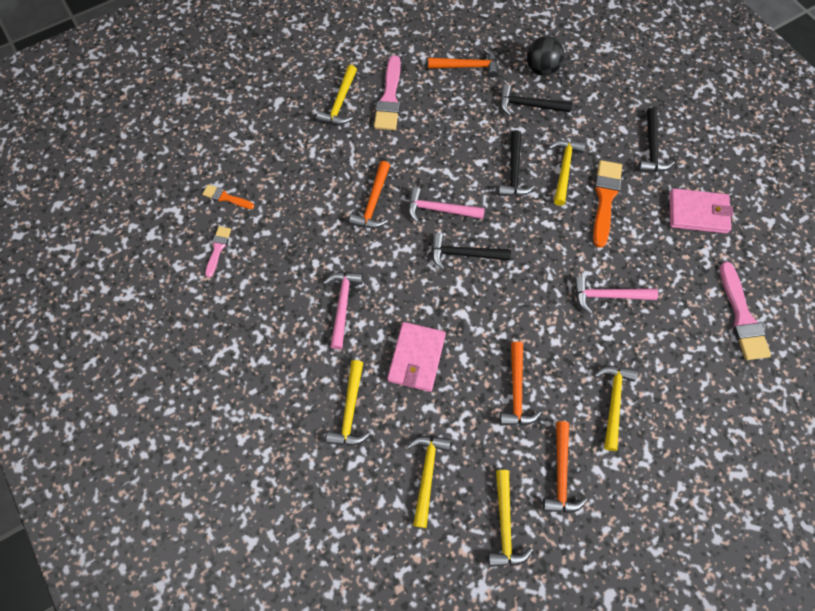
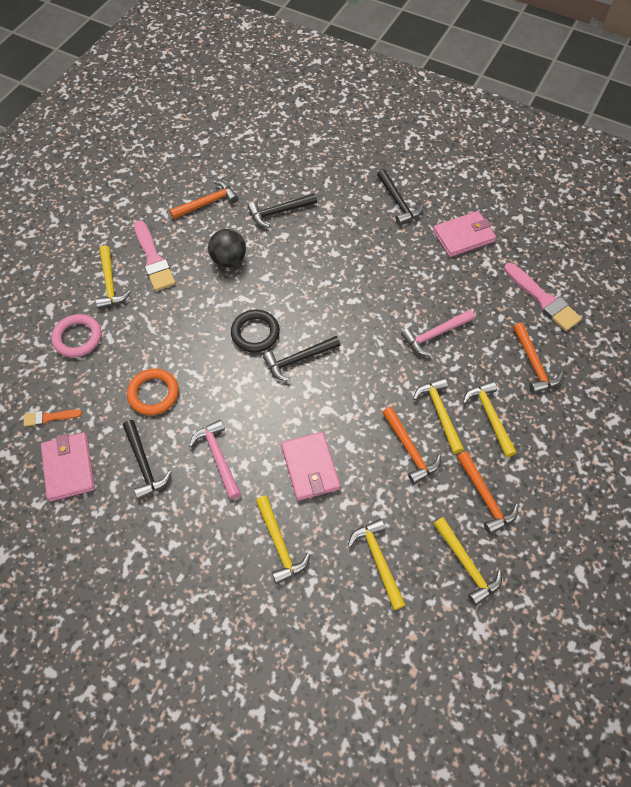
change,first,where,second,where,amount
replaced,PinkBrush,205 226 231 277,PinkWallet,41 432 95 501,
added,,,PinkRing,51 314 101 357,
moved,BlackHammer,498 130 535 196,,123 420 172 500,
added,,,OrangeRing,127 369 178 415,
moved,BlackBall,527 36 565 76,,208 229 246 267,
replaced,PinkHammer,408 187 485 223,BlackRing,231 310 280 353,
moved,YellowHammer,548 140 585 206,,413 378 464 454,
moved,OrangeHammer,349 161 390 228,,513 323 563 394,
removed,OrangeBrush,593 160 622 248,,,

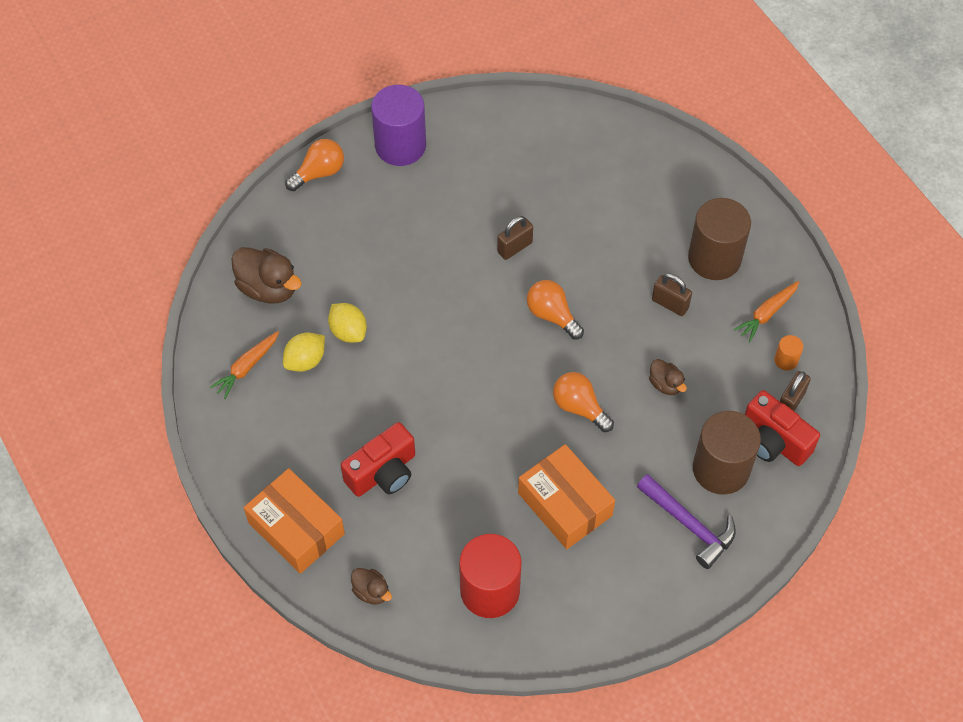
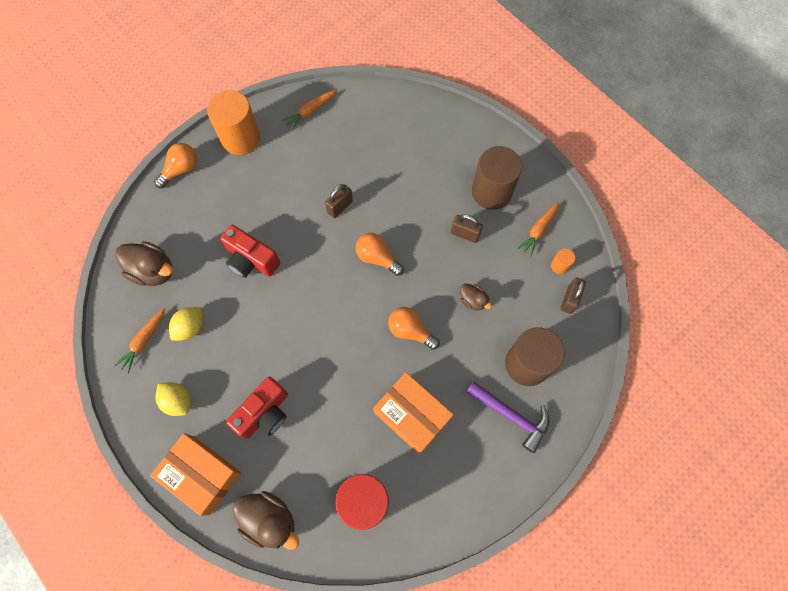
change,first,where,second,where,amount
moved,YellowLemon,328 303 367 343,,155 382 190 416,
recoloured,PurpleCylinder,371 85 426 166,OrangeCylinder,207 90 261 155,
moved,RedCamera,745 390 820 466,,220 225 280 278,
resized,BrownDuck,351 568 392 605,,232 491 299 550,x1.82
added,,,OrangeCarrot,282 89 337 130,

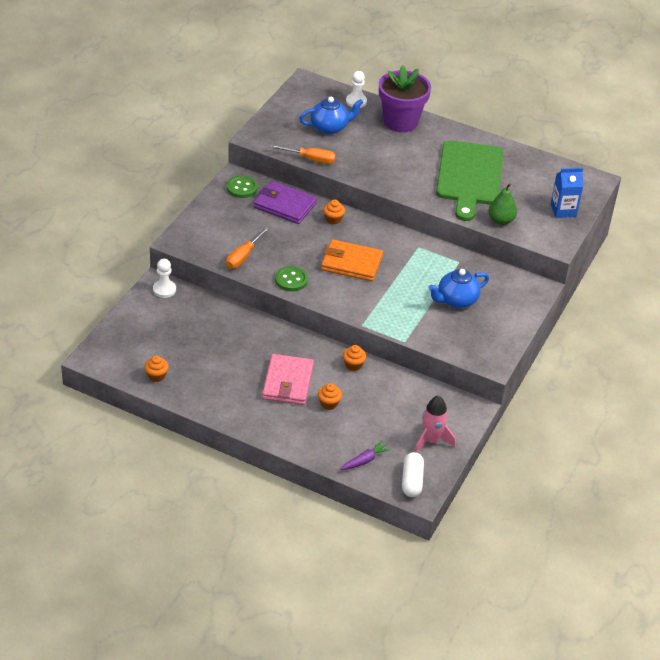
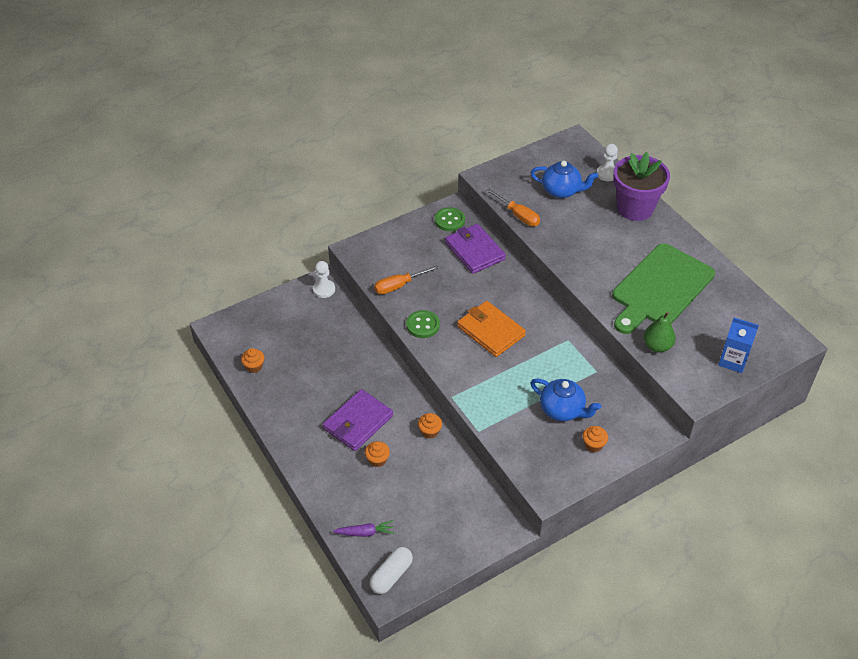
change,first,where,second,where,amount
recoloured,PinkWallet,262 354 314 405,PurpleWallet,323 389 393 451,
turned,BlueTeapot,428 269 489 308,,530 378 601 421,150 degrees counterclockwise
moved,OrangeCupcake,323 199 345 225,,582 426 608 452,
removed,PinkRocket,415 395 456 453,,,

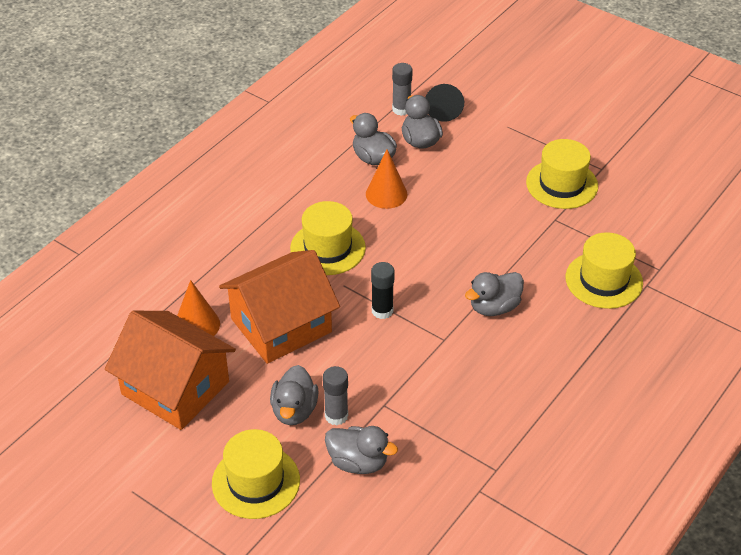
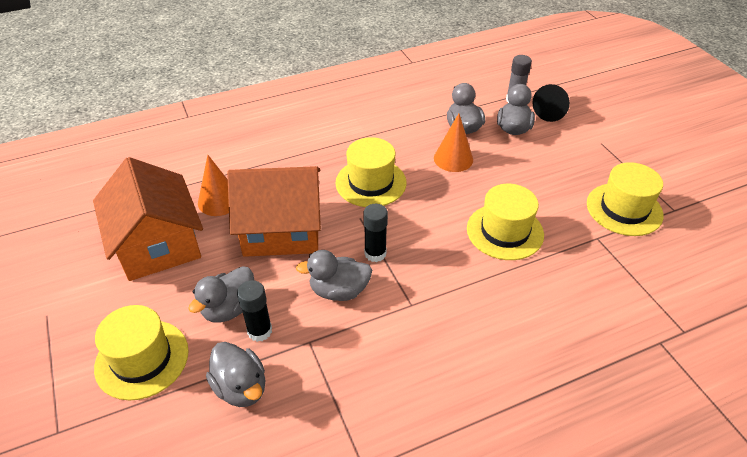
change,first,where,second,where,amount
recoloured,GreyGlueStick,323 366 348 425,BlackGlueStick,237 280 272 342,
moved,GreyDuck,465 272 524 316,,296 250 372 301,
moved,YellowHat,566 232 643 309,,467 184 544 260,

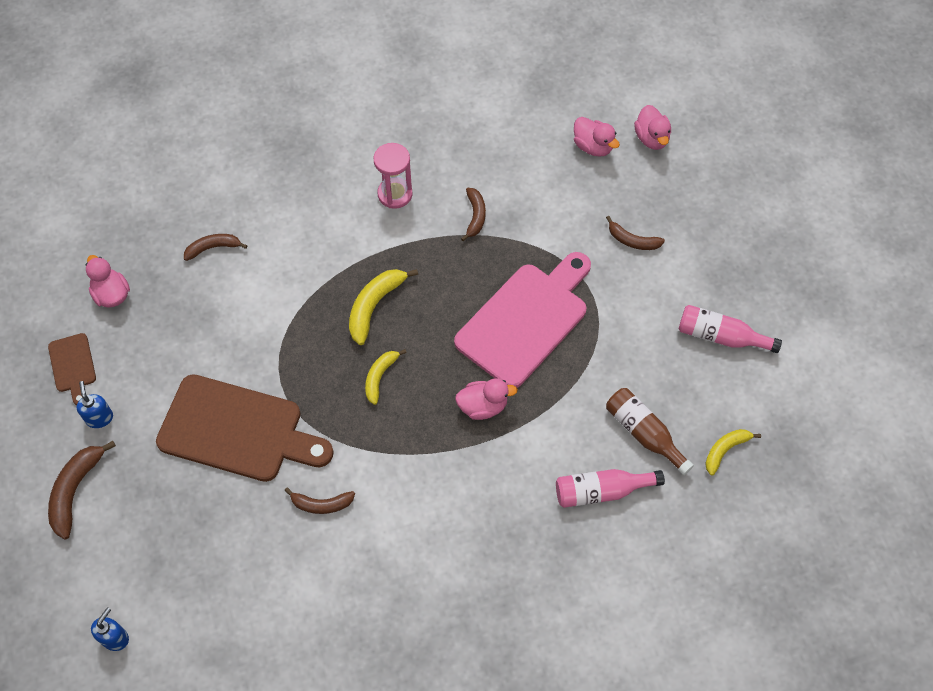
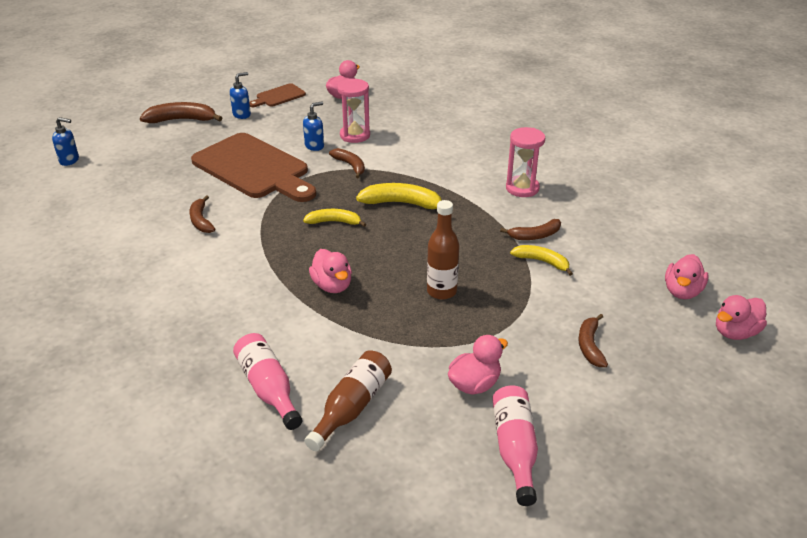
change,first,where,second,where,amount
turned,BrownCuttingBoard,156 374 334 482,,191 133 316 202,45 degrees counterclockwise
added,,,BlueSoapDispenser,303 102 324 151,
moved,BrownBanana,184 234 248 261,,329 148 365 178,
added,,,PinkHourglass,337 79 370 143,
replaced,PinkCuttingBoard,454 252 591 388,BrownBottle,427 200 459 300,
added,,,PinkDuck,448 335 508 395,
moved,YellowBanana,705 429 761 475,,510 245 573 276,

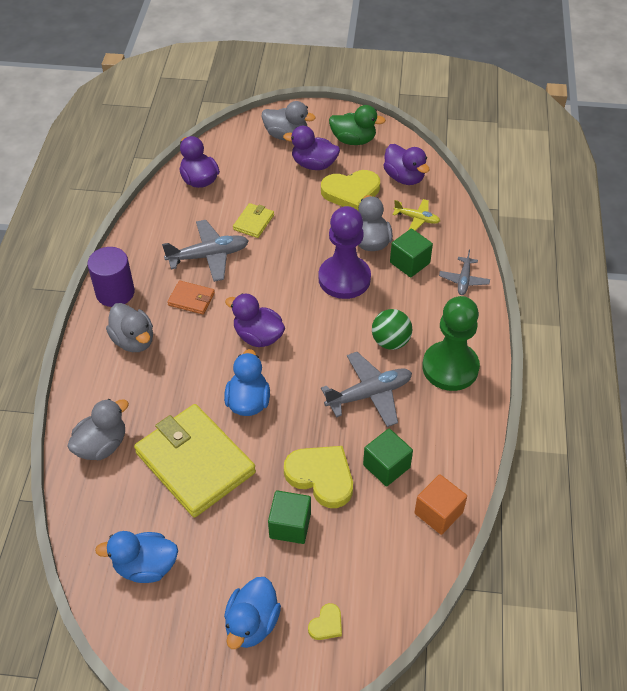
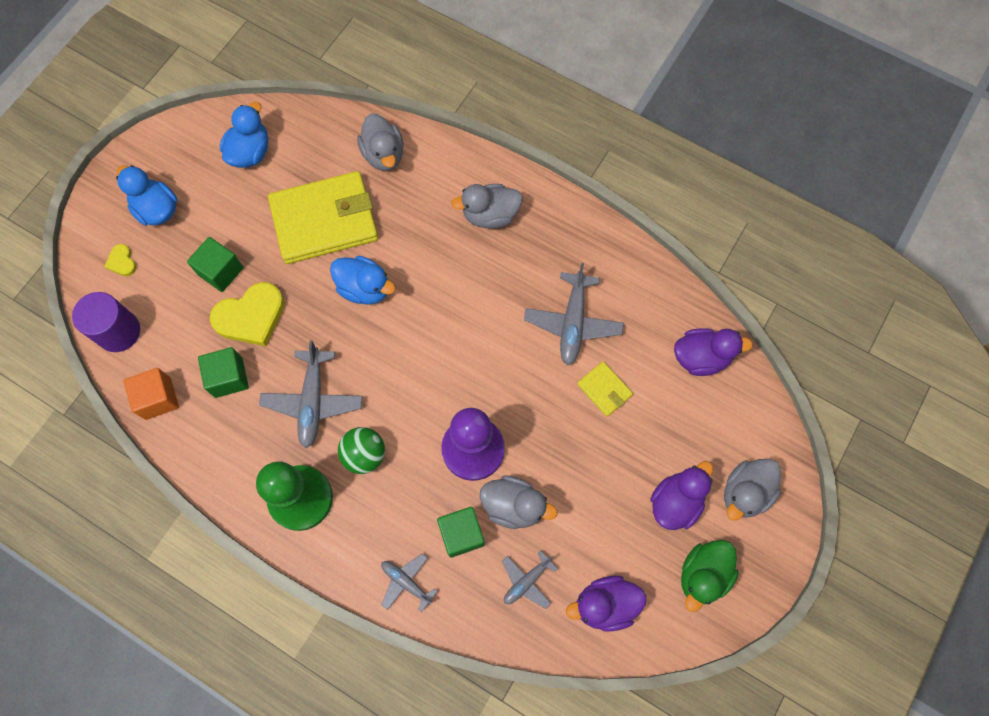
change,first,where,second,where,amount
moved,PurpleCylinder,88 247 135 307,,72 292 140 352,
recoloured,YellowPlane,393 199 440 231,GreyPlane,502 550 558 609,
removed,OrangeWallet,167 280 215 314,,,
removed,PurpleDuck,225 294 285 347,,,
removed,YellowHeart,321 170 380 211,,,

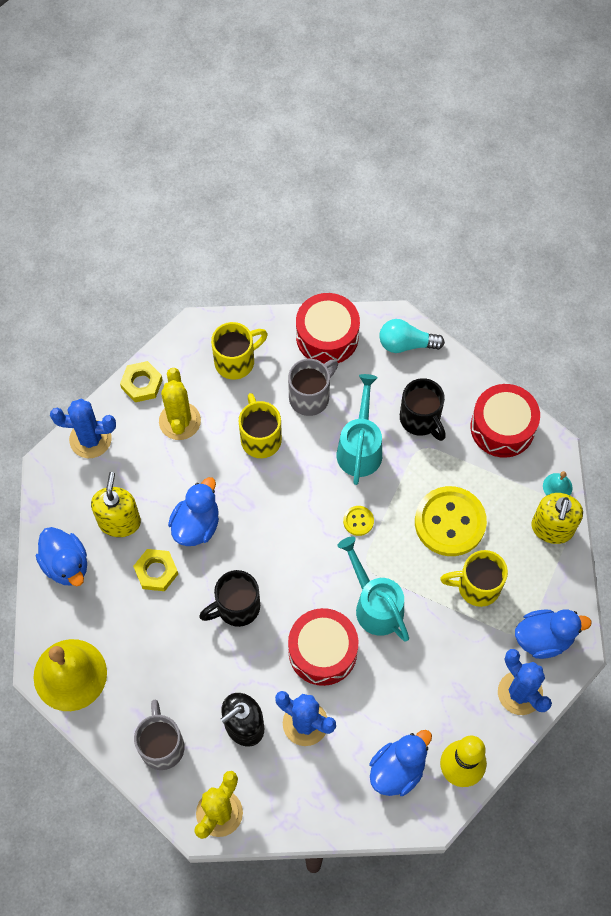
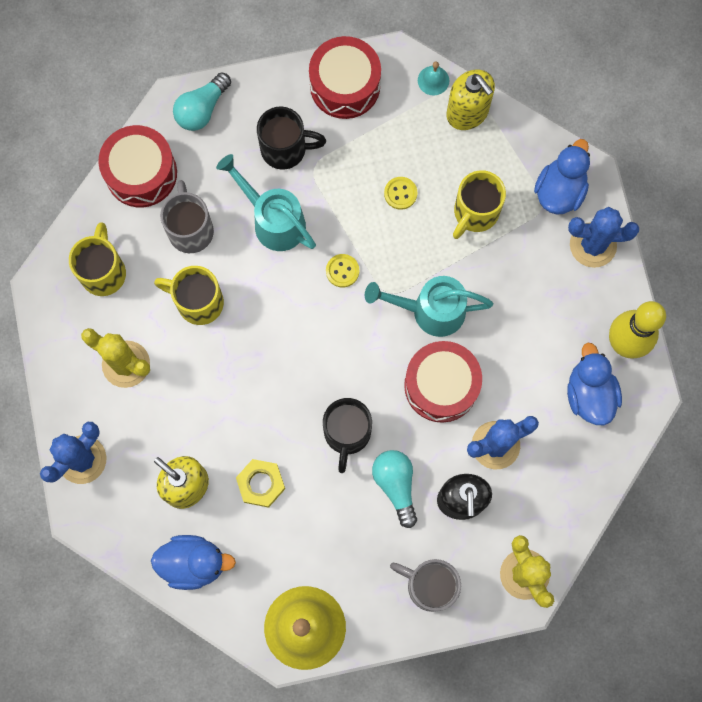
change,first,where,second,where,amount
added,,,TurquoiseLightBulb,372 450 417 528,
resized,YellowButton,415 486 487 556,,384 177 418 210,x0.43
removed,YellowNut,120 361 163 402,,,
removed,BlueDuck,168 477 219 546,,,

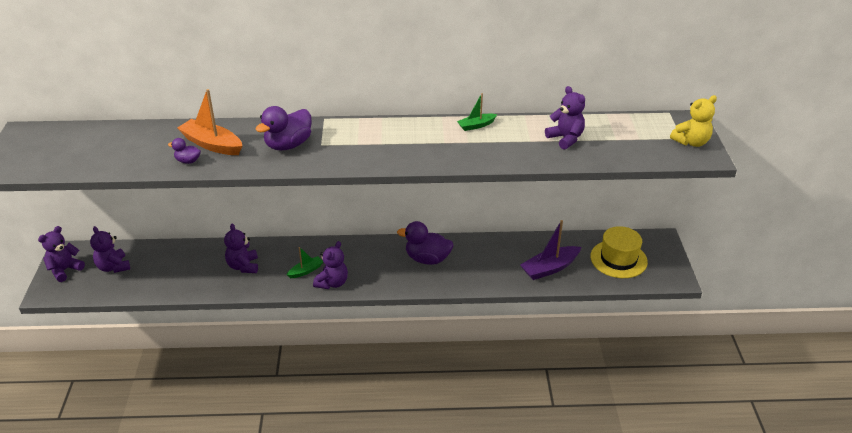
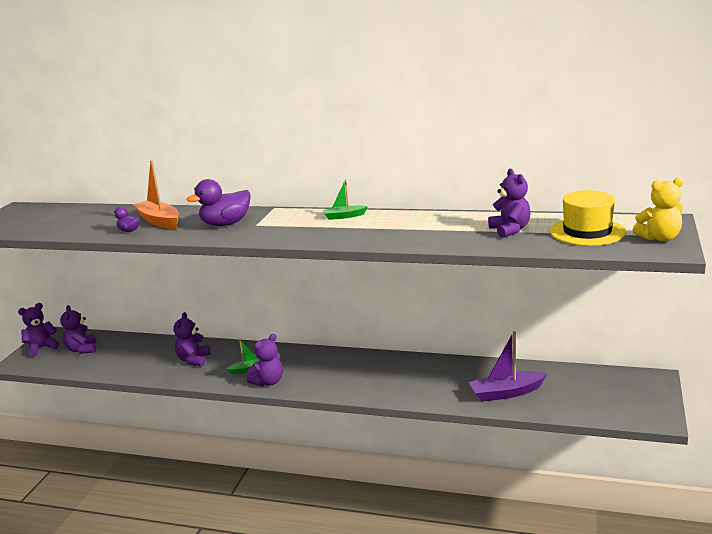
change,first,where,second,where,amount
moved,GreenBoat,457 93 497 131,,323 180 368 220,
moved,YellowHat,590 226 648 278,,550 190 626 246,
removed,PurpleDuck,397 221 454 265,,,

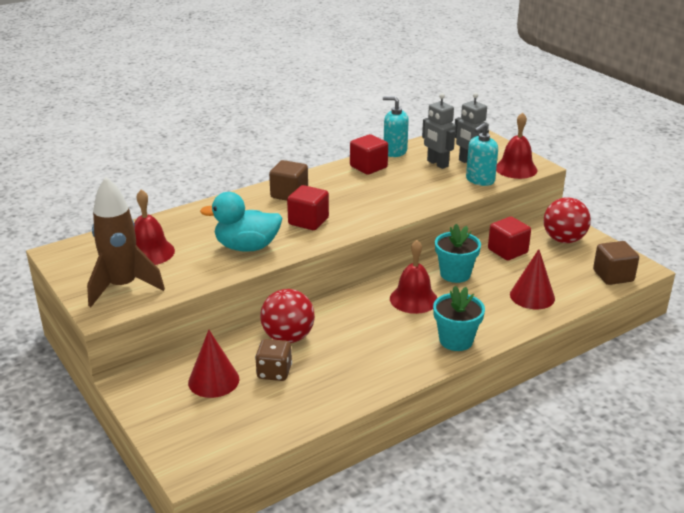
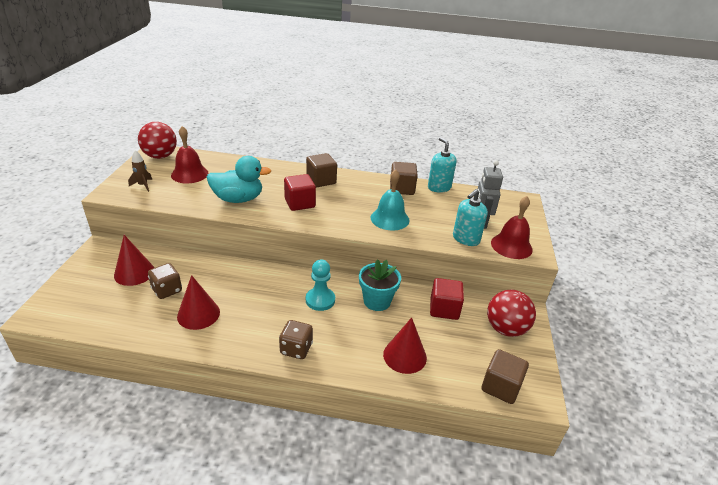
change,first,where,second,where,amount
resized,BrownRocket,87 177 165 307,,128 150 152 192,x0.45
moved,RedBall,260 289 315 343,,138 122 177 159,
added,,,RedCone,177 275 220 330,
turned,TurquoiseDuck,200 192 282 252,,207 156 271 203,135 degrees clockwise
replaced,TurquoiseFlowerPot,433 286 485 351,BrownDice,279 320 313 359,
replaced,RedBell,390 240 437 314,TurquoisePawn,306 260 335 311,
added,,,TurquoiseBell,371 169 410 230,
recoloured,RedCube,350 134 388 175,BrownCube,390 162 418 195,
turned,TurquoiseSoapDispenser,466 123 498 186,,453 189 488 246,45 degrees counterclockwise
removed,GreyRobot,422 93 456 169,,,

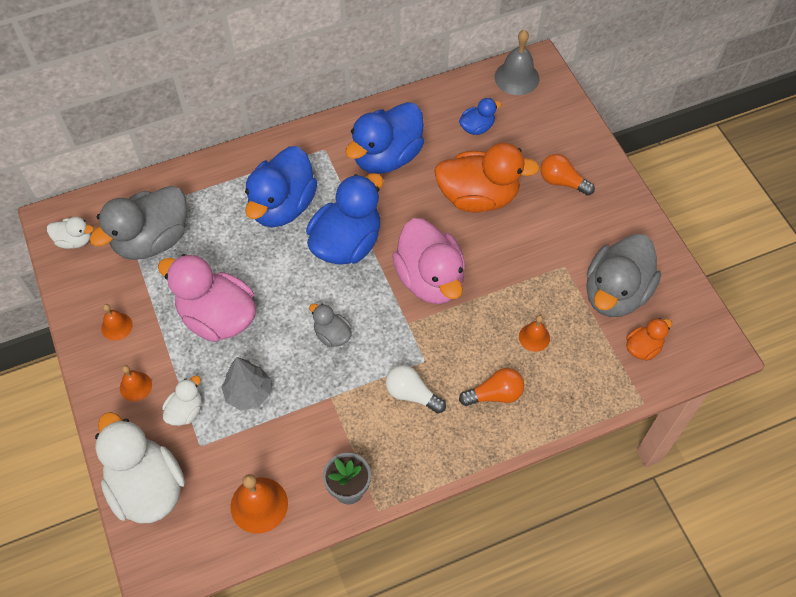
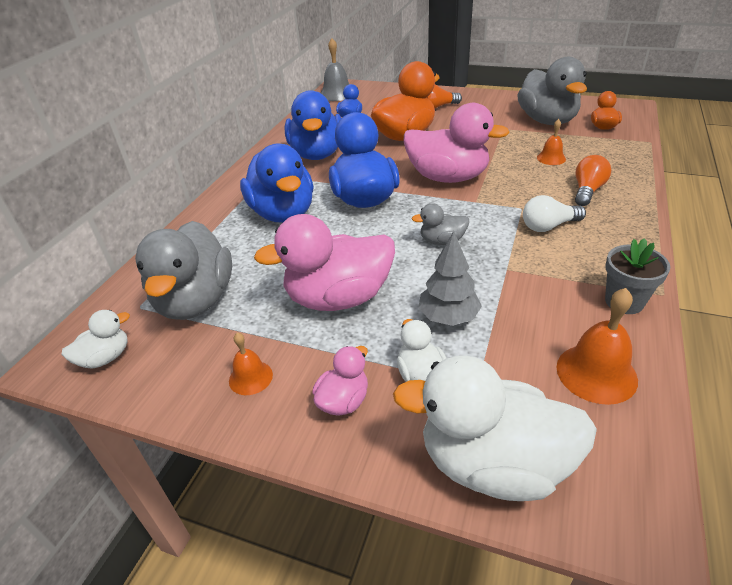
change,first,where,second,where,amount
replaced,OrangeBell,120 365 152 401,PinkDuck,312 346 368 416,

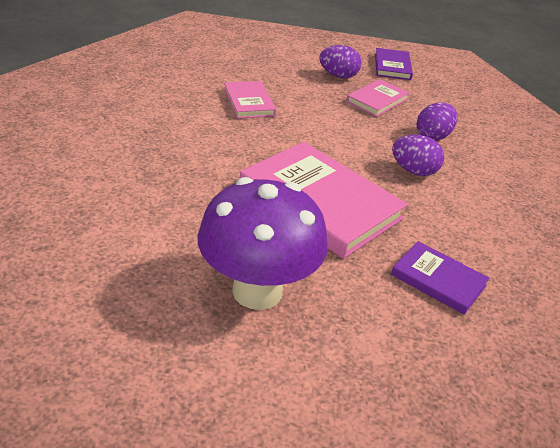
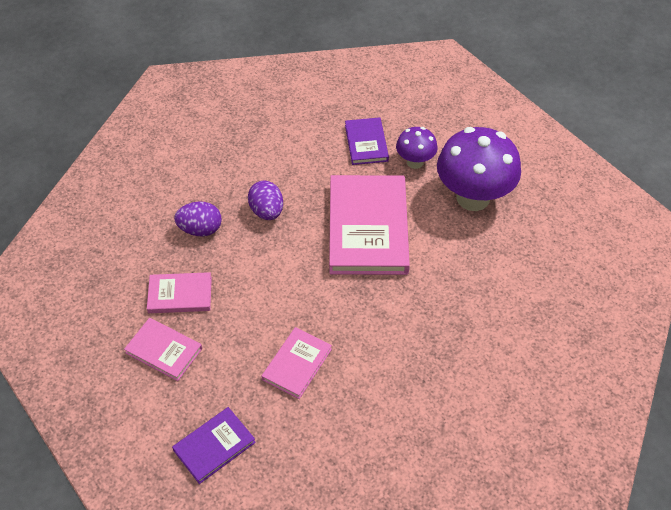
change,first,where,second,where,amount
replaced,PurpleEgg,319 45 362 78,PinkBook,124 318 202 381,
moved,PurpleBook,375 48 413 80,,172 407 256 484,
added,,,PurpleMushroom,396 127 437 169,

